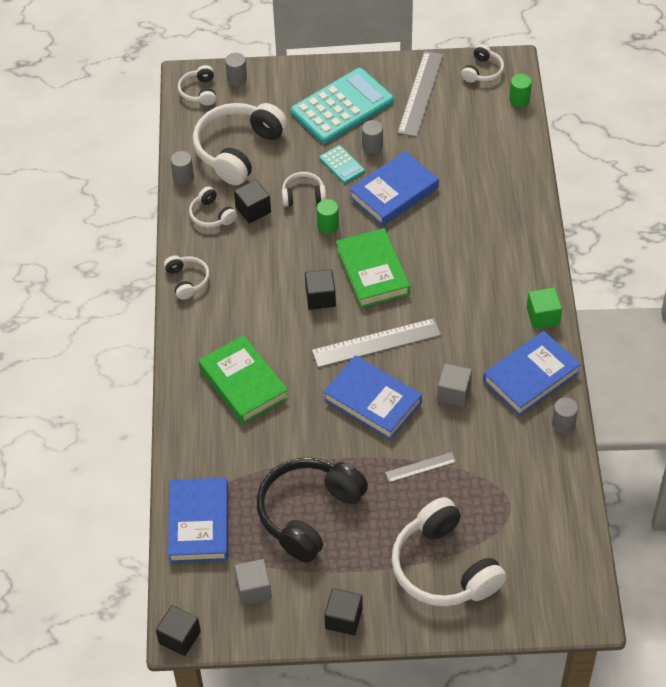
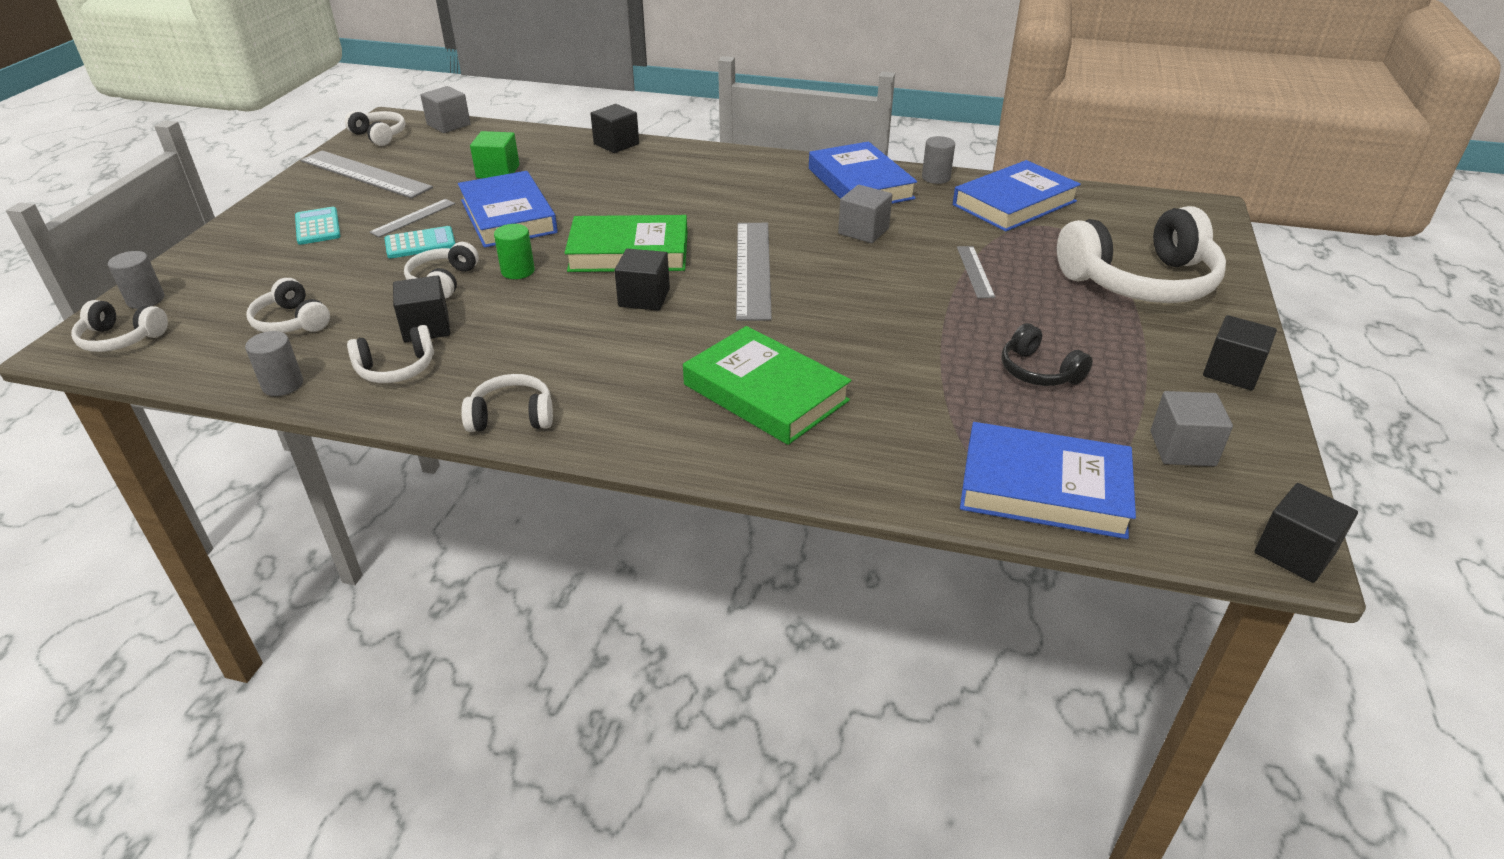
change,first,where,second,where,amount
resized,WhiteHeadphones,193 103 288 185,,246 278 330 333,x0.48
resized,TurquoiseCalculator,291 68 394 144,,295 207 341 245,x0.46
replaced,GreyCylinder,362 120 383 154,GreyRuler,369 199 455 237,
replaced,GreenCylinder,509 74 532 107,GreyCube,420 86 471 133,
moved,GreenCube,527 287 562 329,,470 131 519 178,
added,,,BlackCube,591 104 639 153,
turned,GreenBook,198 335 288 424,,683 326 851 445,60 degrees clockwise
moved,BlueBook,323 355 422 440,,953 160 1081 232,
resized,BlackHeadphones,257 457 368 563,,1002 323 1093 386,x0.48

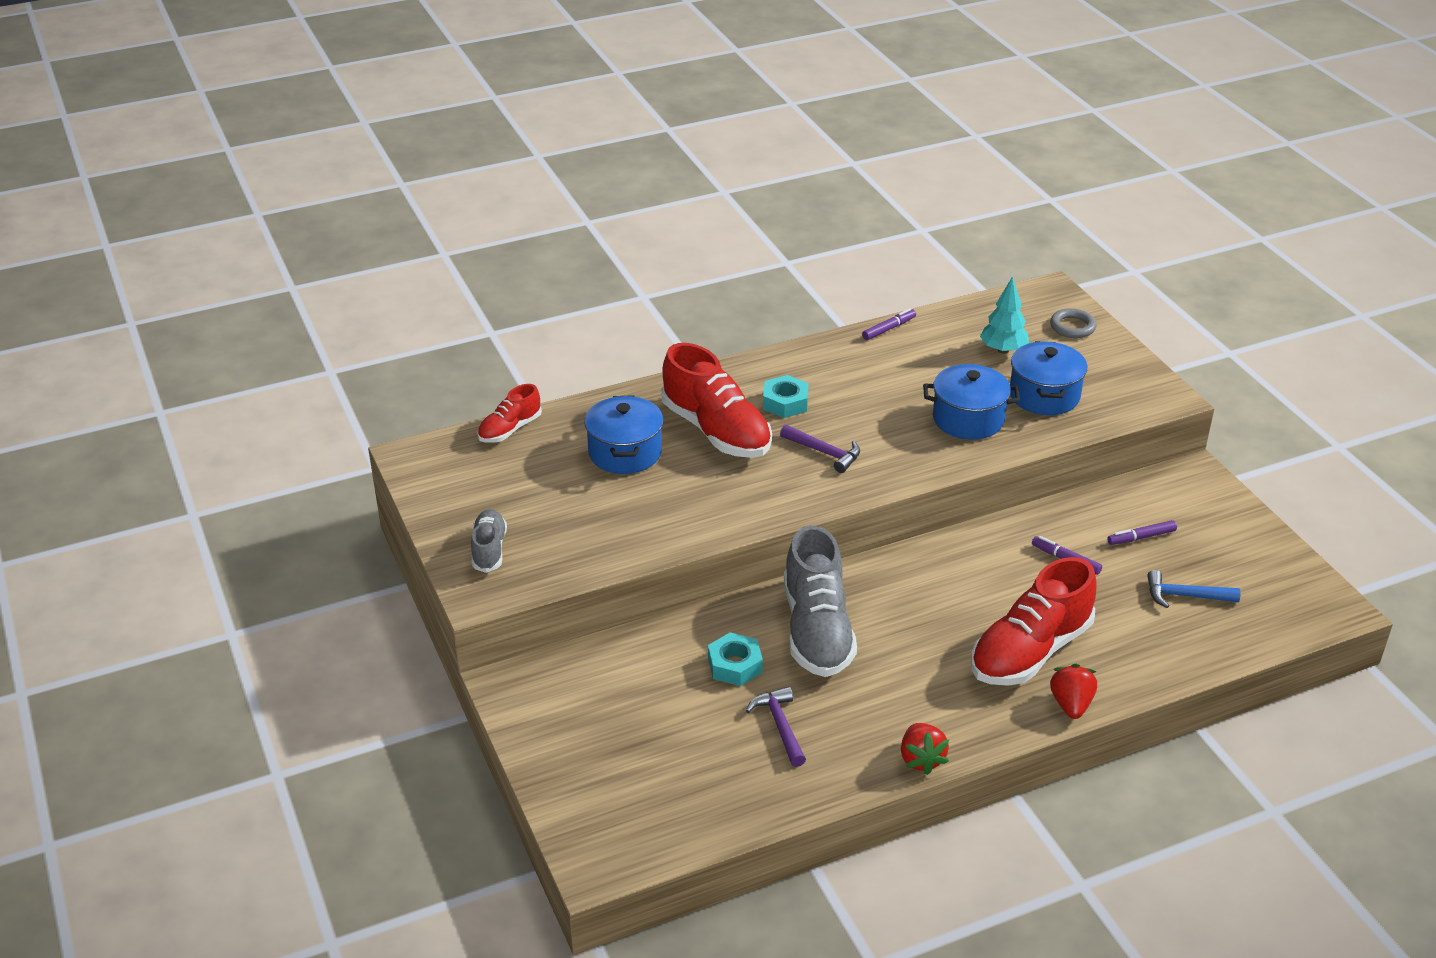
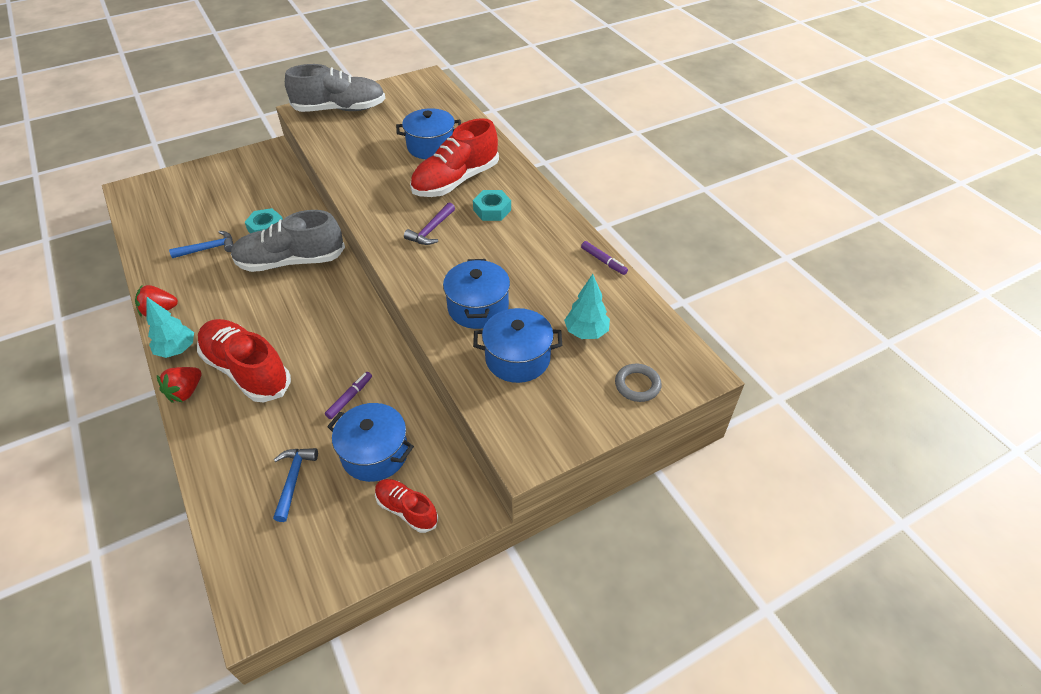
change,first,where,second,where,amount
added,,,TurquoiseTree,146 297 194 358,
turned,RedStrawberry,1050 664 1097 719,,157 367 202 403,120 degrees clockwise
recoloured,PurpleHammer,746 686 806 767,BlueHammer,169 231 234 258,
resized,GreyShoe,471 509 507 573,,285 64 386 112,x1.90
replaced,PurpleMarker,1107 520 1177 545,BluePot,327 403 414 482,
moved,RedShoe,477 384 542 443,,375 479 438 533,

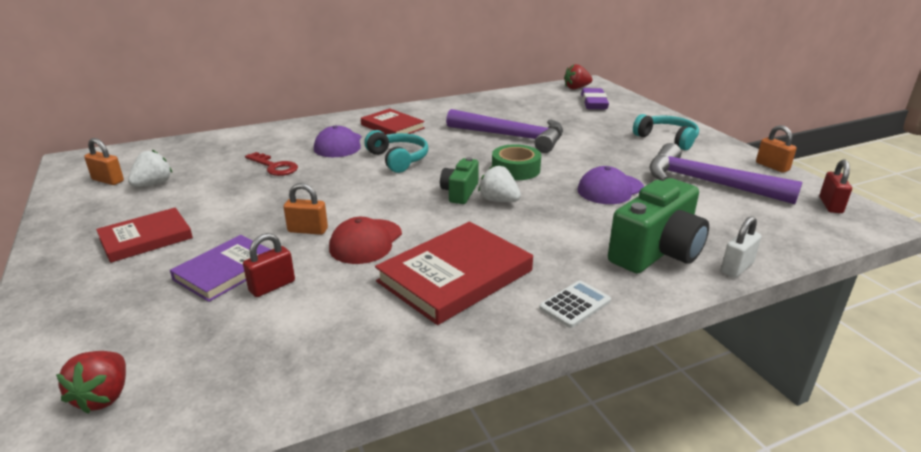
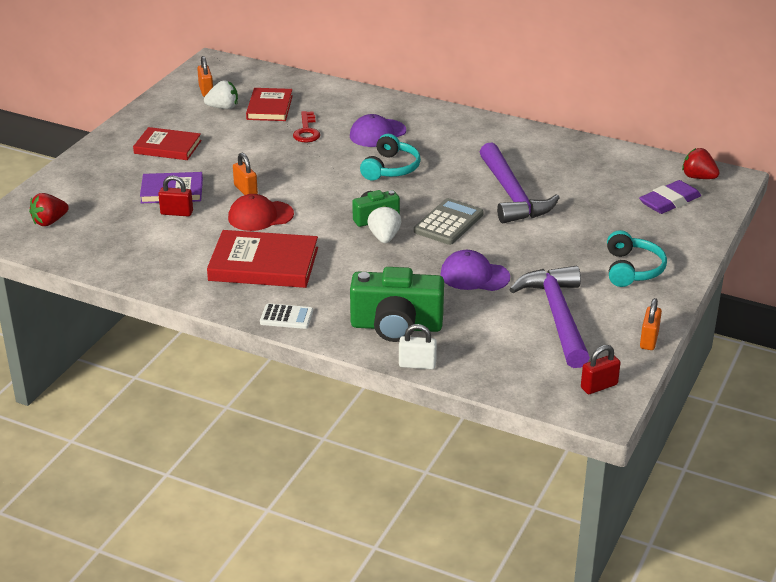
change,first,where,second,where,amount
moved,RedBook,361 108 425 135,,246 88 293 121,
replaced,GreenTape,492 144 541 180,GreyCalculator,414 198 484 245,

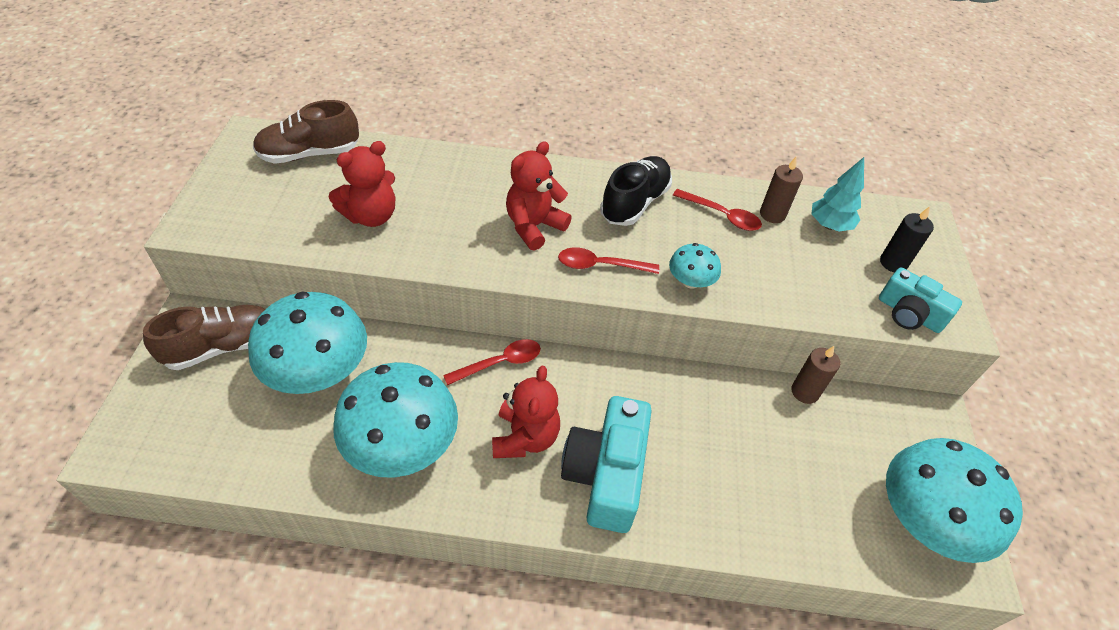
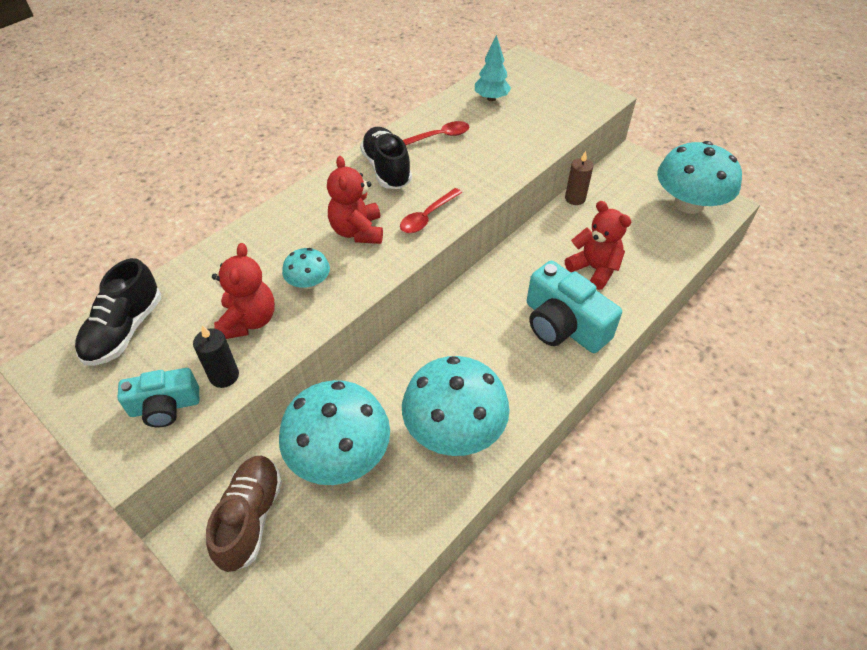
change,first,where,second,where,amount
recoloured,BrownShoe,253 100 359 164,BlackShoe,75 258 161 366,
moved,TurquoiseCamera,879 267 962 333,,118 368 199 427,
moved,BlackCandle,880 206 934 273,,193 325 239 388,
moved,TurquoiseMushroom,669 243 721 289,,282 248 330 289,
moved,RedTeddyBear,492 366 560 458,,565 201 631 290,
removed,RedSpoon,443 339 541 385,,,
removed,BrownCandle,760 156 803 223,,,

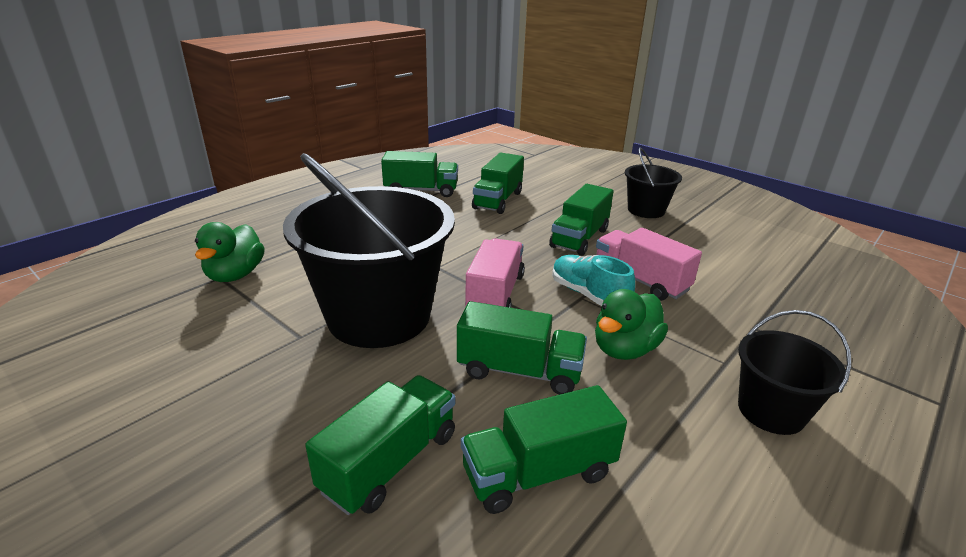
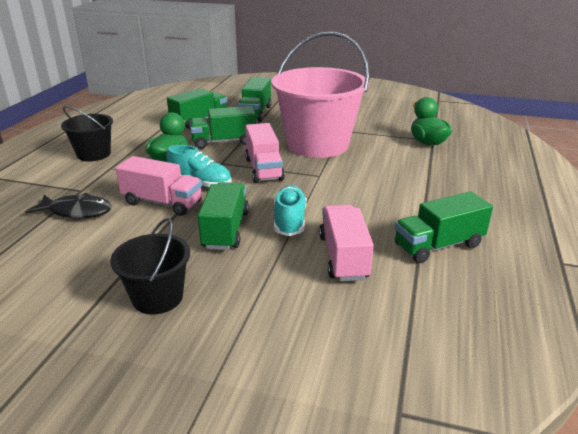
change,first,where,second,where,amount
added,,,BlackFish,25 193 112 219,
recoloured,BlackBucket,283 153 455 348,PinkBucket,271 32 369 158,
added,,,TurquoiseShoe,274 185 307 236,
recoloured,GreenTruck,472 153 524 214,PinkTruck,319 205 374 281,

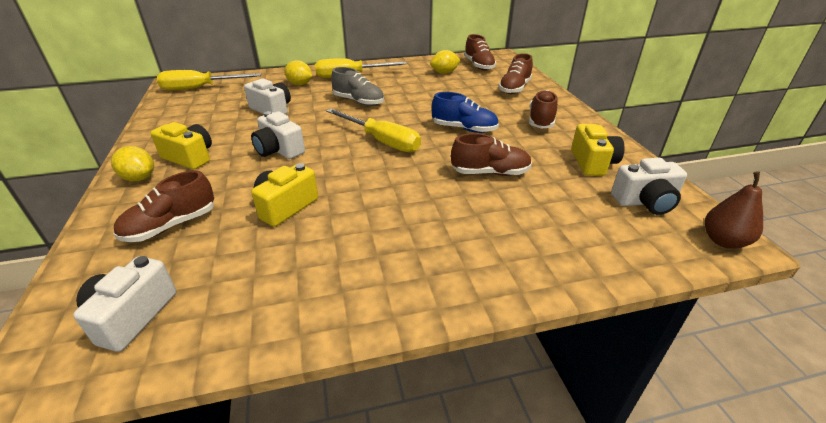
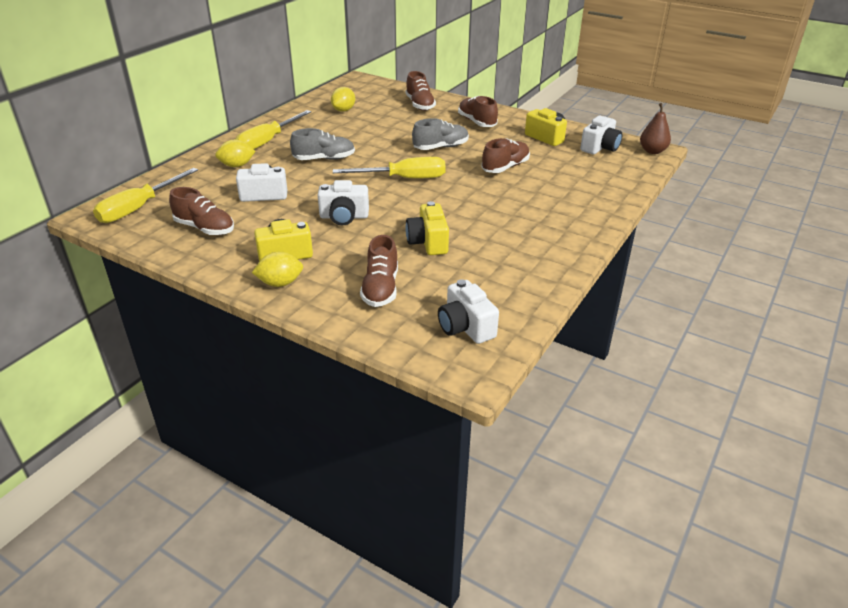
change,first,where,second,where,amount
moved,BrownShoe,464 34 496 71,,169 187 234 235,
recoloured,BlueShoe,431 92 499 133,GreyShoe,412 118 469 150,

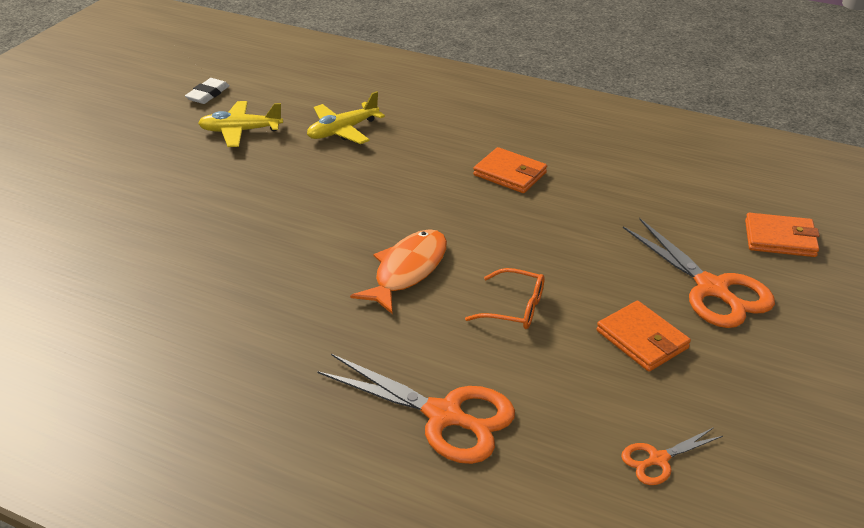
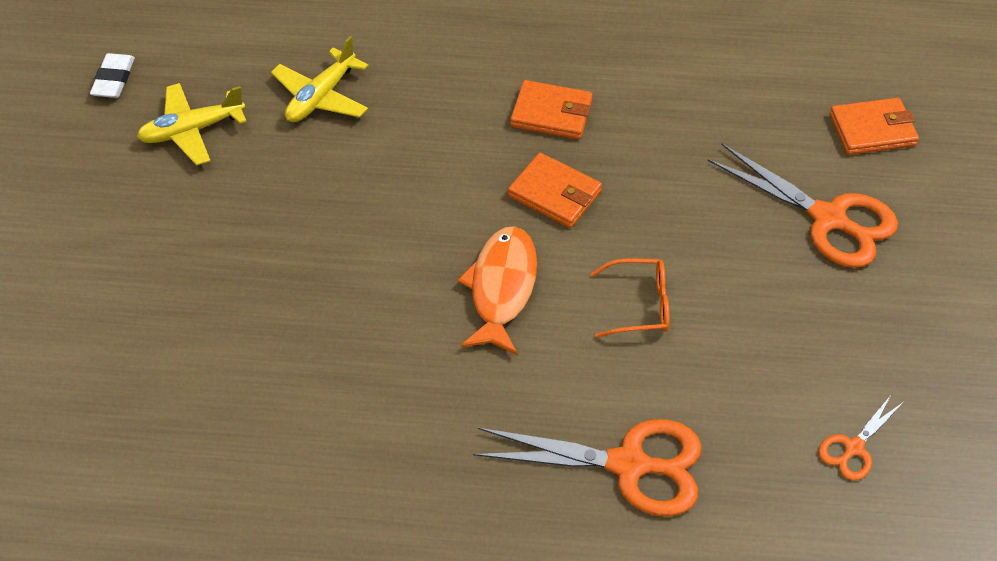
change,first,where,second,where,amount
moved,OrangeWallet,597 301 691 371,,508 153 602 228,

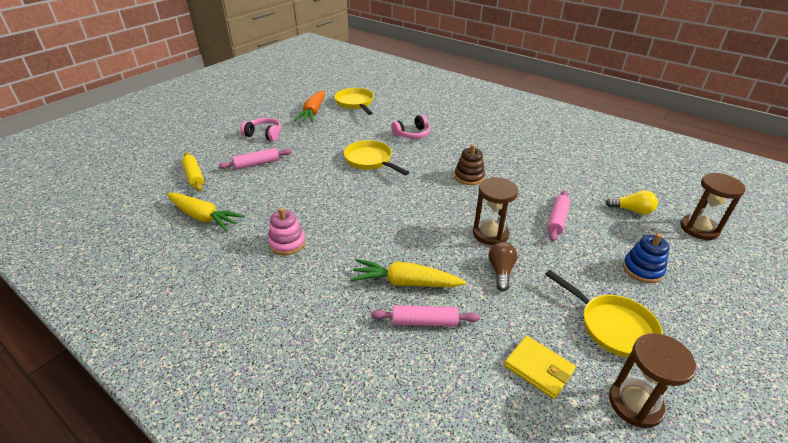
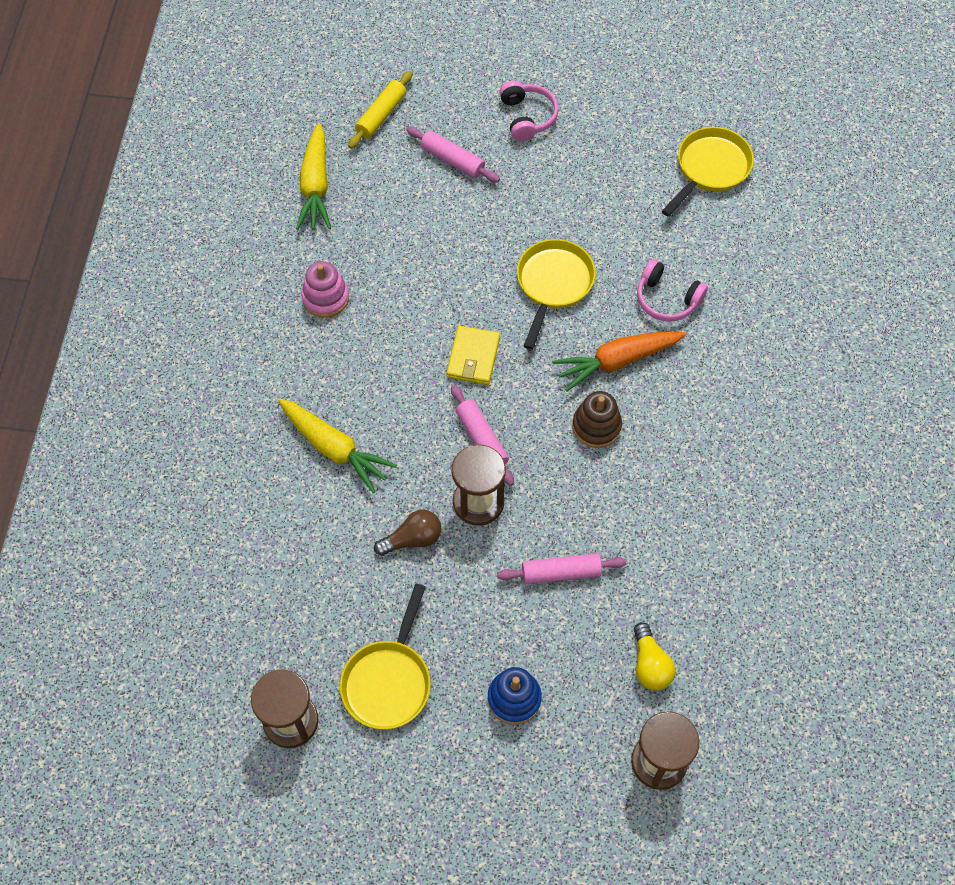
change,first,where,second,where,amount
turned,YellowCarrot,350 259 466 287,,278 399 397 493,150 degrees clockwise
moved,YellowWallet,504 336 576 399,,446 326 500 385,
moved,PinkRollingPin,371 305 480 327,,451 385 514 486,
moved,OrangeCarrot,294 90 325 122,,552 331 686 392,

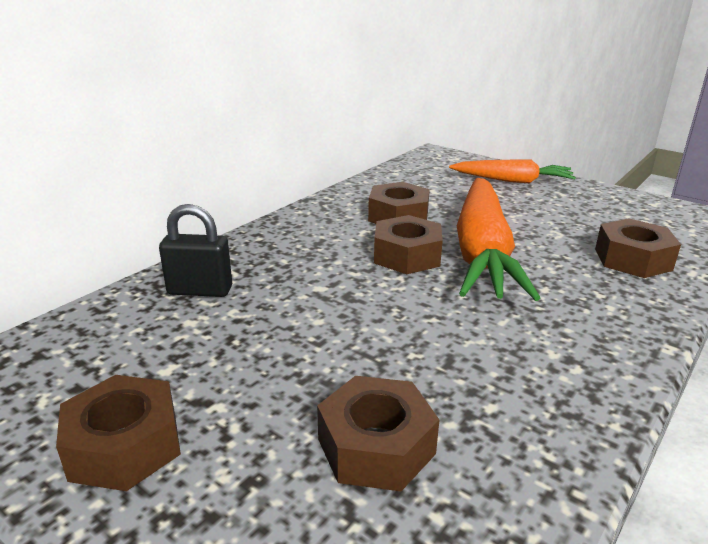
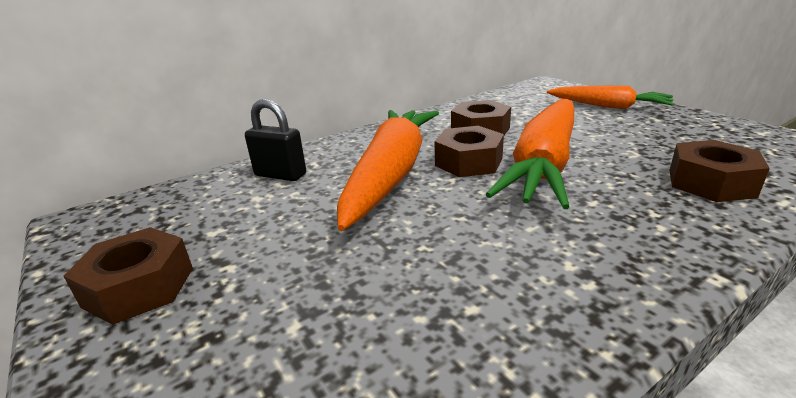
change,first,where,second,where,amount
added,,,OrangeCarrot,337 110 439 231,
removed,BrownNut,317 376 439 491,,,

